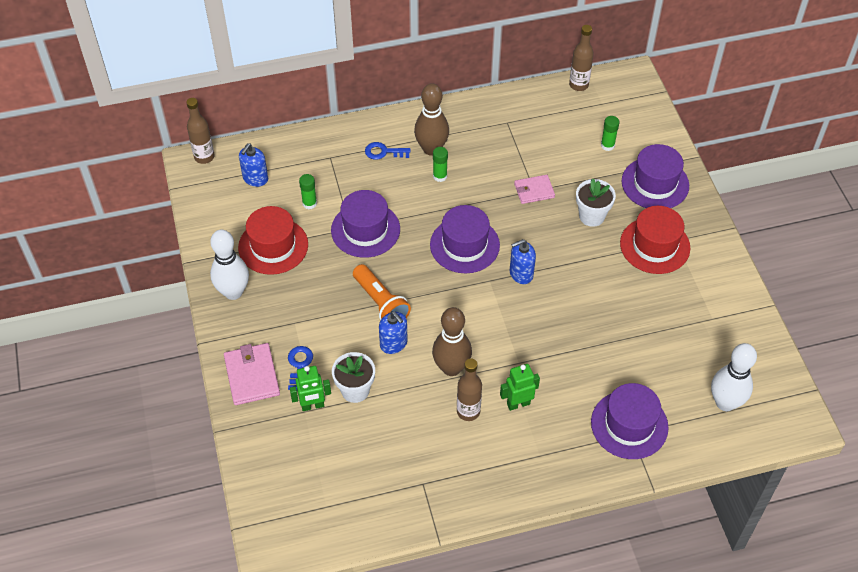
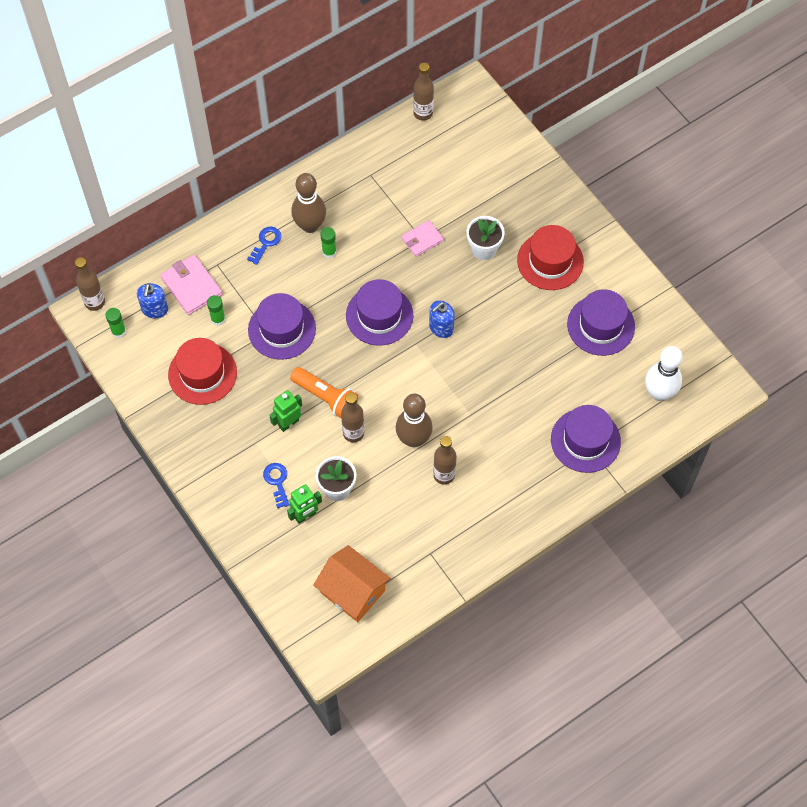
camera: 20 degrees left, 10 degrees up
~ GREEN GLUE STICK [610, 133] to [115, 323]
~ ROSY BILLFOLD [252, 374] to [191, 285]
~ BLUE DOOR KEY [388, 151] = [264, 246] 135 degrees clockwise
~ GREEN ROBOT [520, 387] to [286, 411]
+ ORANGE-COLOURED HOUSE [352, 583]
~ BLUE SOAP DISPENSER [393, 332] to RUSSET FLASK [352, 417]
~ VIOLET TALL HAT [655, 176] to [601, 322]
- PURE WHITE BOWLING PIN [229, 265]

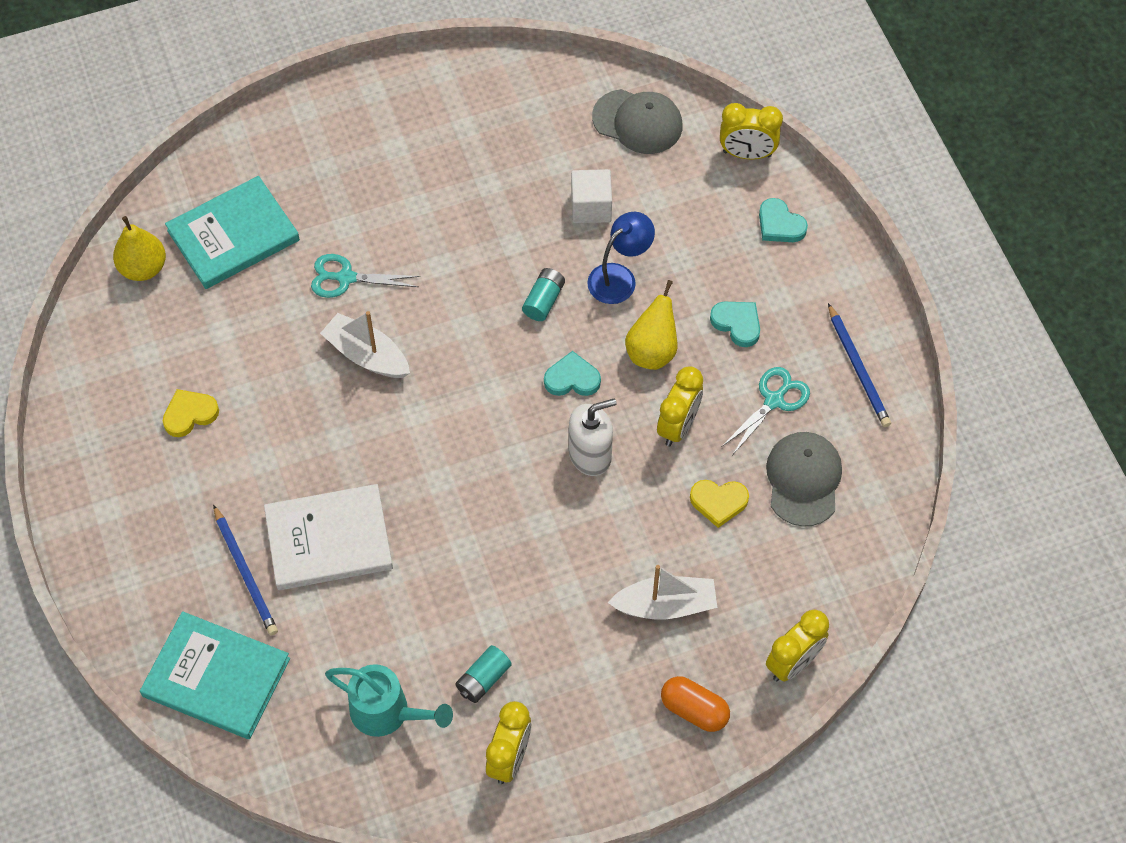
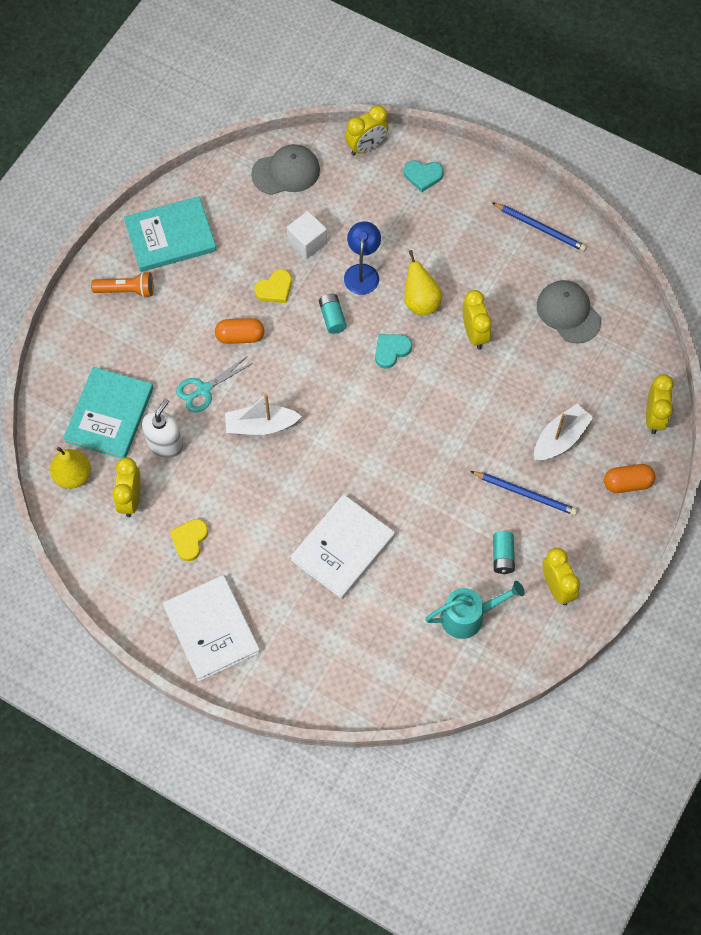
camera: 40 degrees left, 5 degrees up
+ ORANGE-COLOURED POCKET TORCH [122, 285]
+ GOLDEN BEDSIDE CLOCK [126, 487]
~ AQUA HARDBACK [215, 675] to [170, 234]
~ PURE WHITE SOAP DISPENSER [593, 437] to [162, 429]
+ PURE WHITE HARDBACK [211, 628]
+ ORANGE-COLOURED PILL SHAPE [239, 331]
~ GOLDEN LOVE HEART [719, 504] to [273, 286]
~ BLUE LEAD PENCIL [245, 570] to [524, 493]
- AQUA LOVE HEART [735, 324]
- AQUA SCISSORS [765, 410]

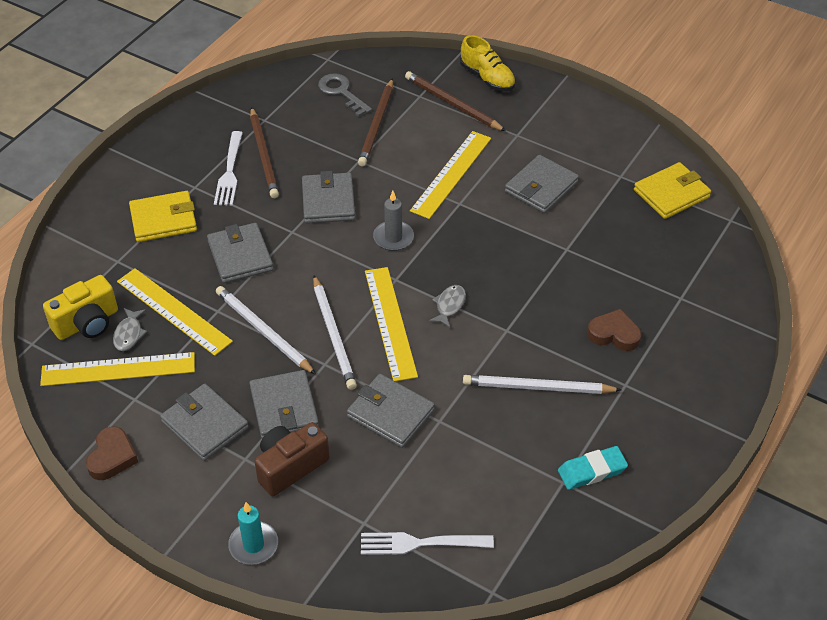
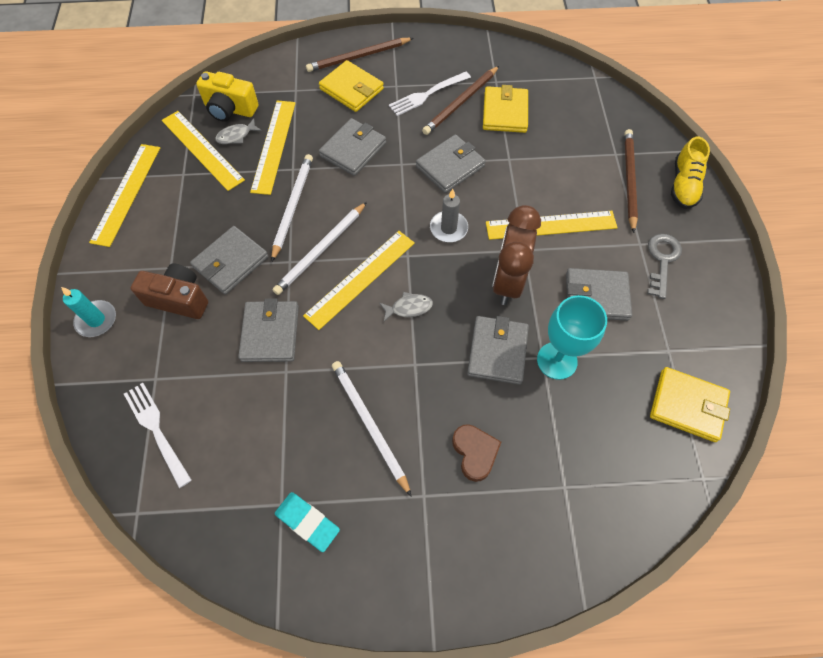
camera: 55 degrees right, 15 degrees up
~ RUSSET LOVE HEART [112, 453] to GOLDEN MEASURING STICK [124, 195]
~ RUSSET LEAD PENCIL [375, 122] to [359, 55]
~ ASH-GREY BILLFOLD [204, 422] to [498, 350]
+ GOLDEN BILLFOLD [505, 109]
+ RUSSET BEDSIDE CLOCK [516, 255]
+ AQUA WINE GLASS [572, 337]
~ ASH-GREY DOOR KEY [345, 95] to [664, 266]

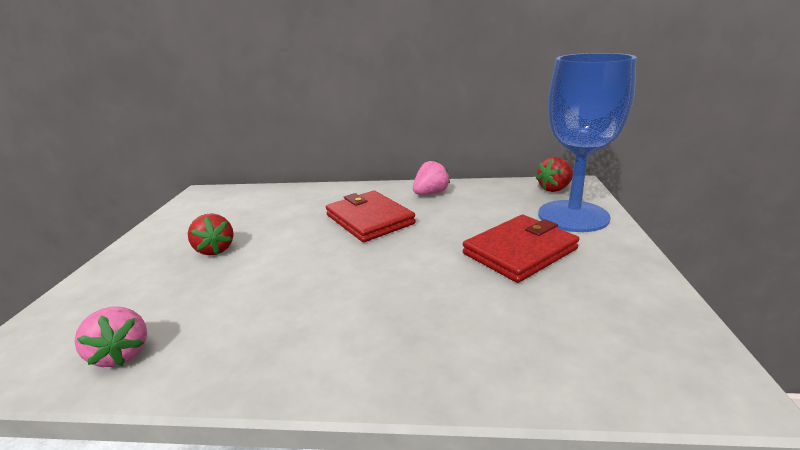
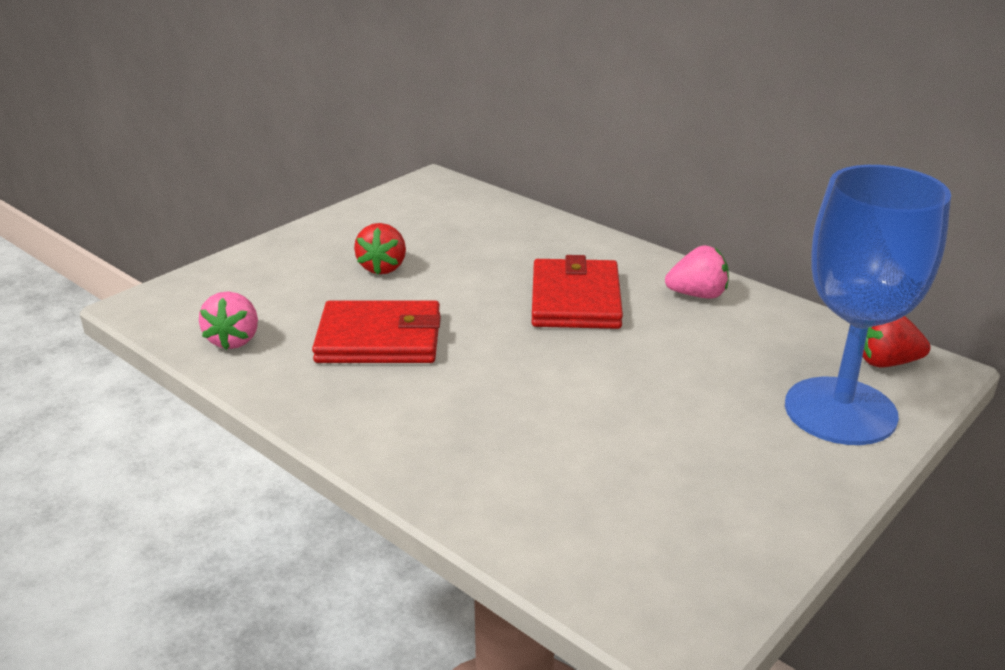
camera: 35 degrees right, 5 degrees up
~ SCARLET BILLFOLD [521, 249] to [376, 332]

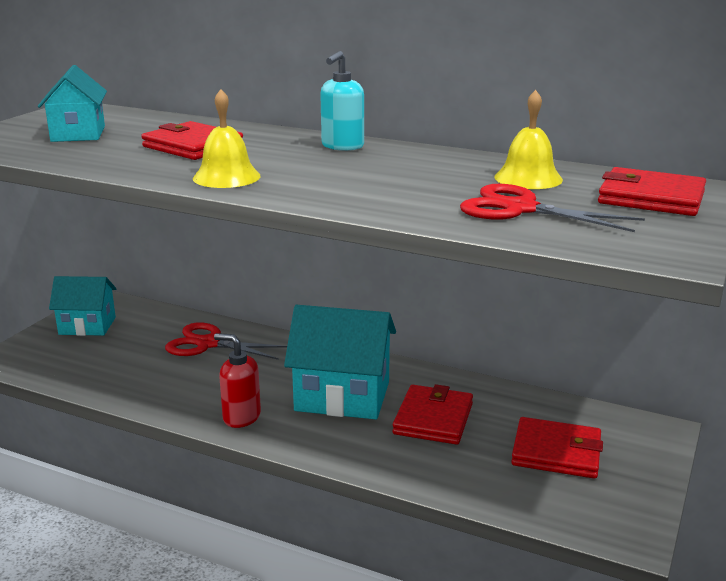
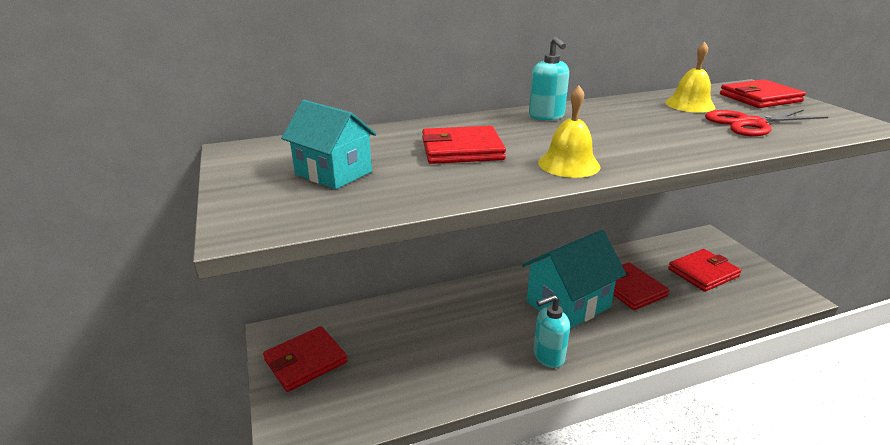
camera: 45 degrees left, 5 degrees up
~ AQUA HOUSE [82, 306] to SCARLET BILLFOLD [305, 359]
~ SCARLET SOAP DISPENSER [237, 380] to AQUA SOAP DISPENSER [551, 331]
- SCARLET SCISSORS [226, 341]

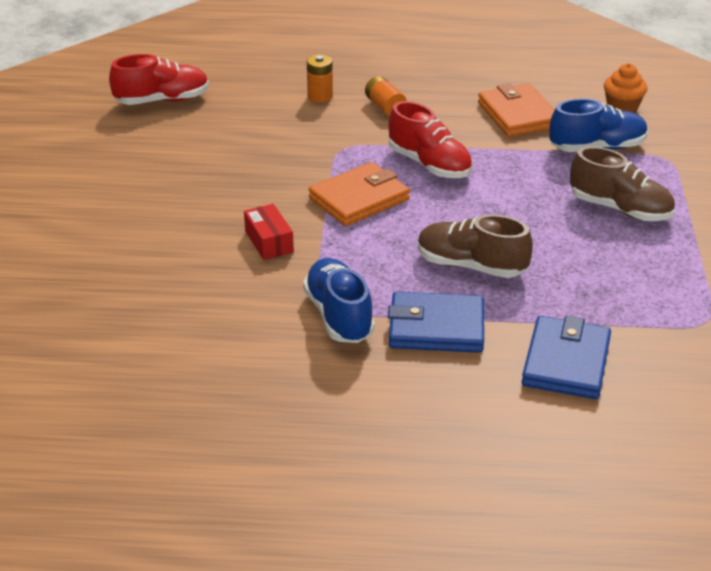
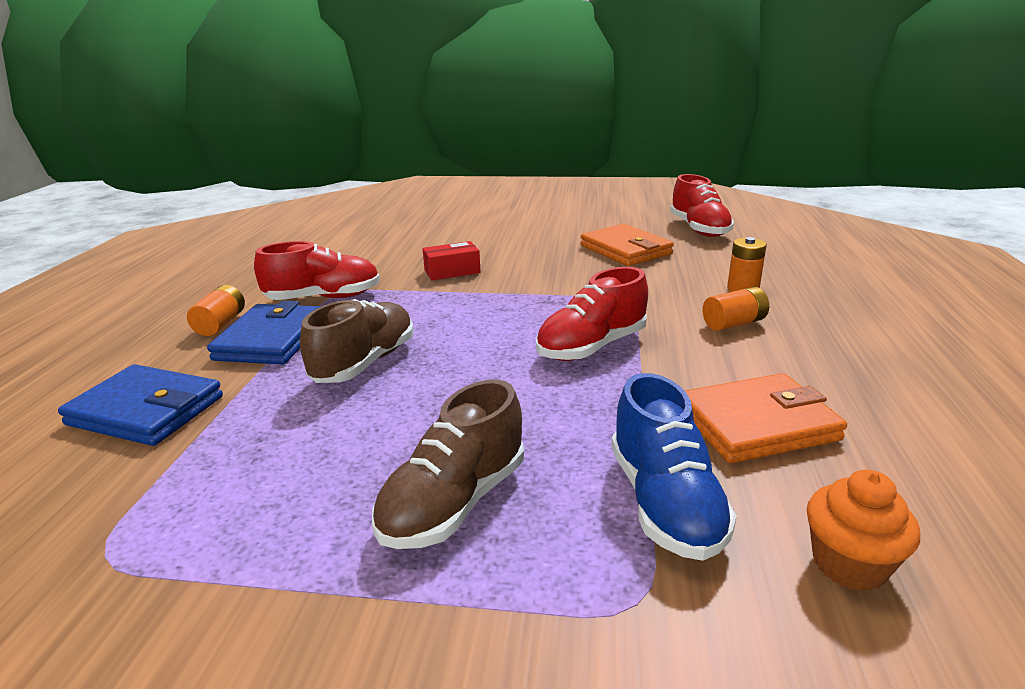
camera: 95 degrees right, 10 degrees down
+ ORANGE-COLOURED BATTERY [216, 310]
~ BLUE LACE-UP SHOE [339, 300] to SCARLET LACE-UP SHOE [317, 270]
~ ORANGE-COLOURED BILLFOLD [359, 194] to [627, 245]

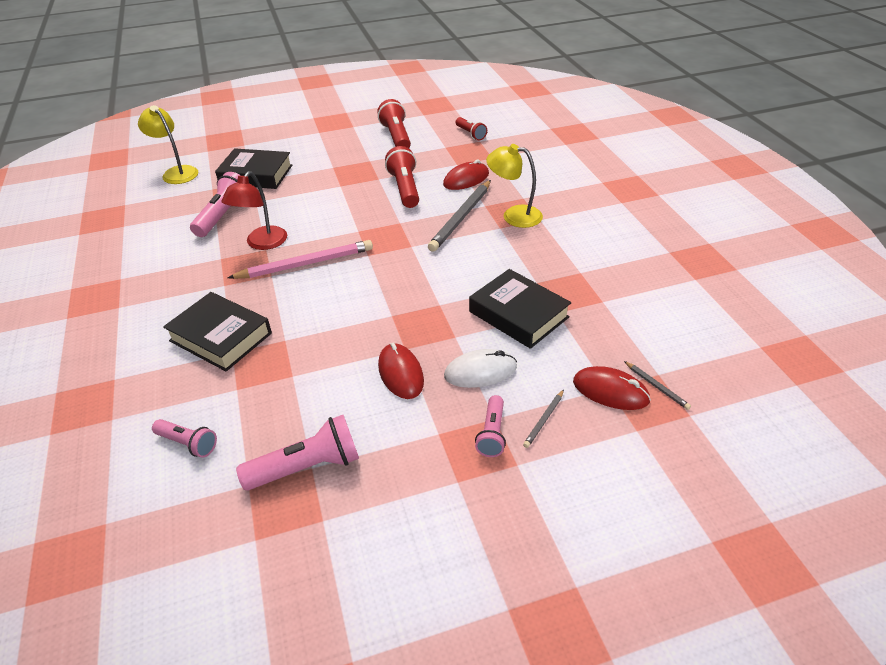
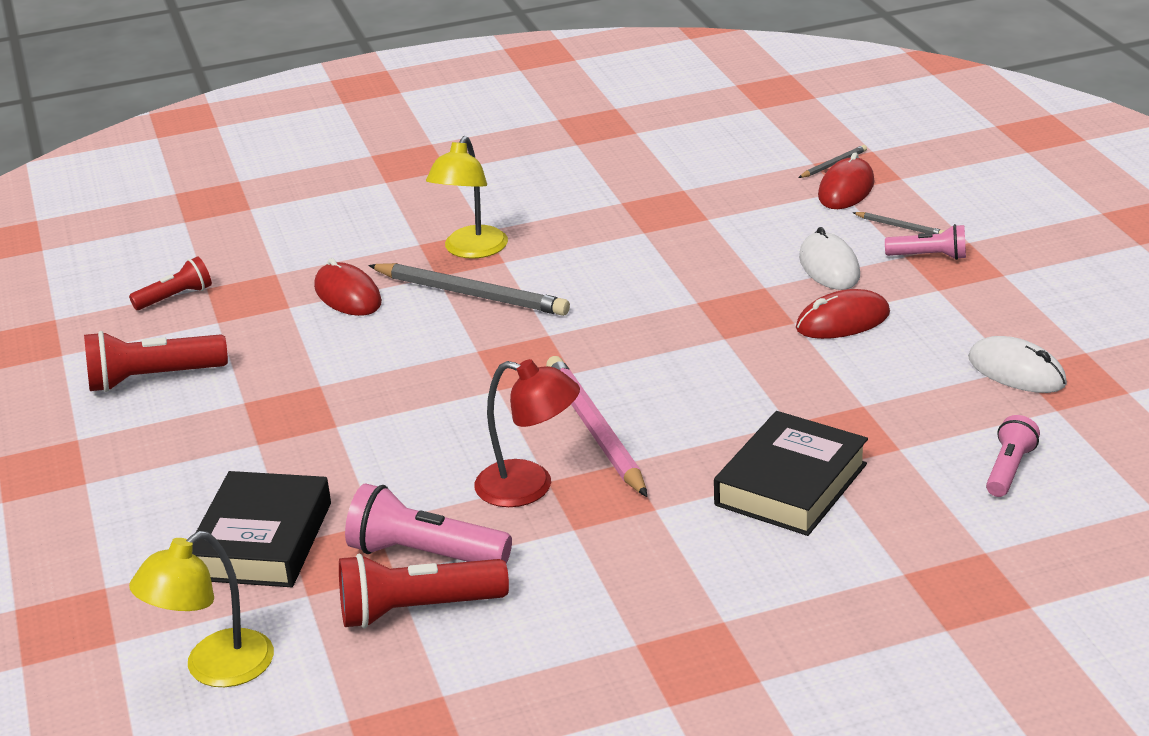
camera: 90 degrees left, 10 degrees down
~ SCARLET POCKET TORCH [402, 177] to [424, 591]
~ ROSY POCKET TORCH [297, 452] to PURE WHITE PC MOUSE [1017, 364]
- EBONY HARDBACK [520, 309]

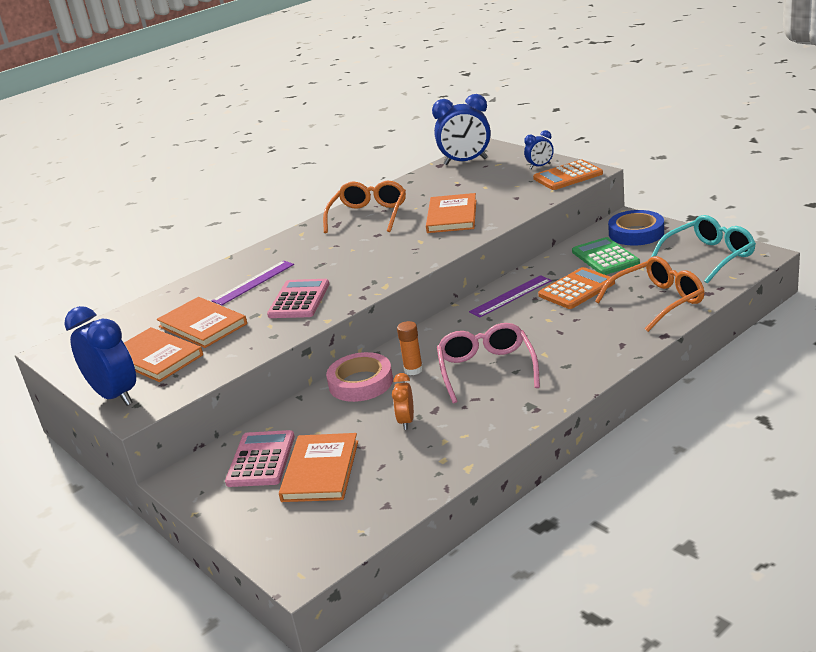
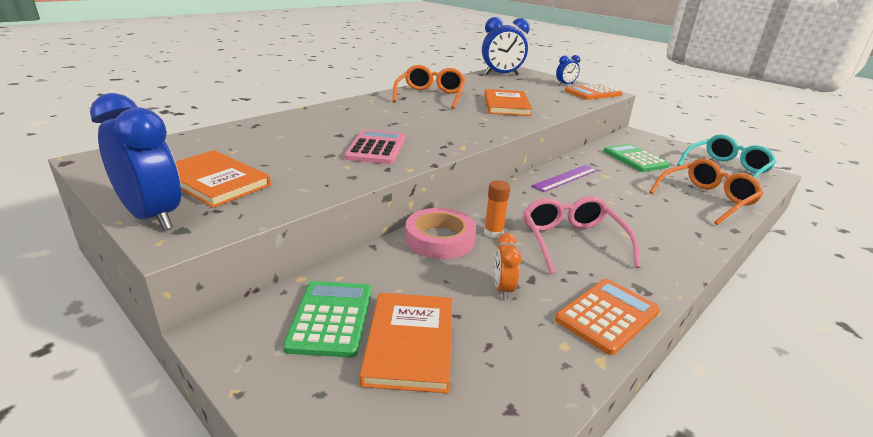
camera: 10 degrees left, 0 degrees up
~ ROSY ADDING MACHINE [260, 458] to GREEN ADDING MACHINE [327, 319]
~ ORANGE-COLOURED ADDING MACHINE [576, 288] to [607, 317]
- ORANGE-COLOURED HARDBACK [202, 322]
- VIOLET MEASURING STICK [252, 283]
- BLUE STICKY TAPE [636, 228]

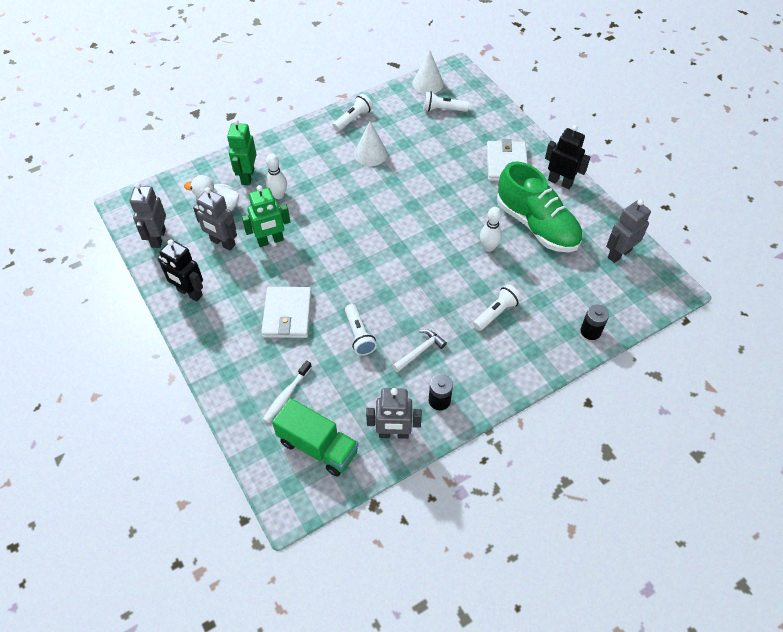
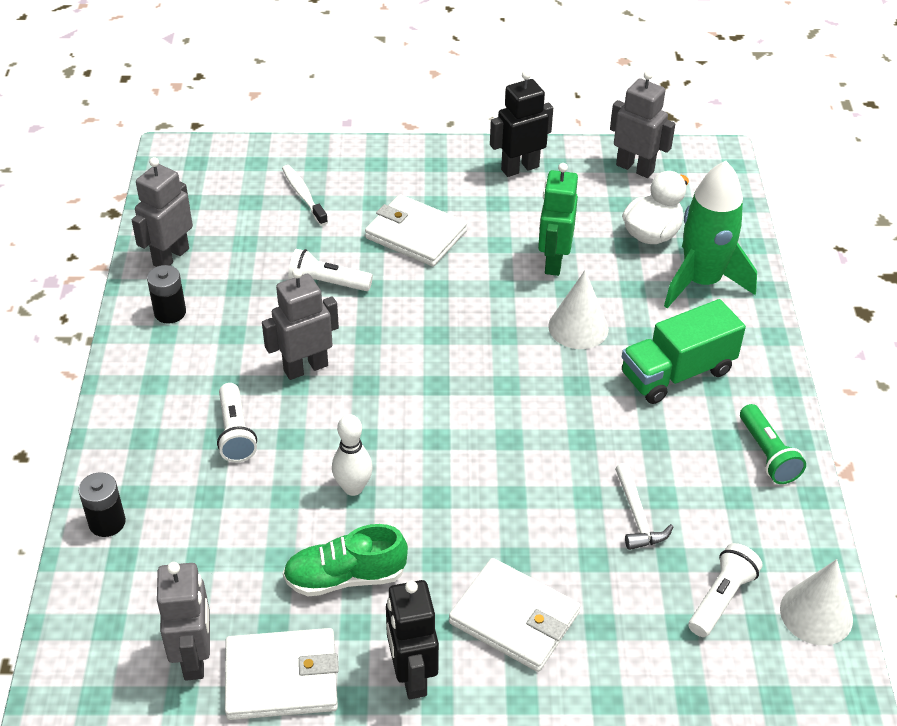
camera: 120 degrees right, 10 degrees down
+ PURE WHITE BILLFOLD [282, 674]
~ ASH-GREY ROBOT [215, 218] to [300, 324]
~ GREEN LACE-UP SHOE [539, 207] = [345, 560] x0.60
~ EBONY ROBOT [567, 157] = [412, 639] 105 degrees clockwise
~ PURE WHITE CONE [371, 143] to [578, 309]
~ PURE WHITE CLAW HAMMER [419, 350] to [644, 506]
~ GREEN LORRY [315, 437] to [684, 351]
~ GREEN ROBOT [242, 152] to GREEN ROCKET [710, 234]
~ PURE WHITE POCKET TORCH [353, 113] to GREEN POCKET TORCH [773, 444]
- PURE WHITE BOWLING PIN [276, 176]

